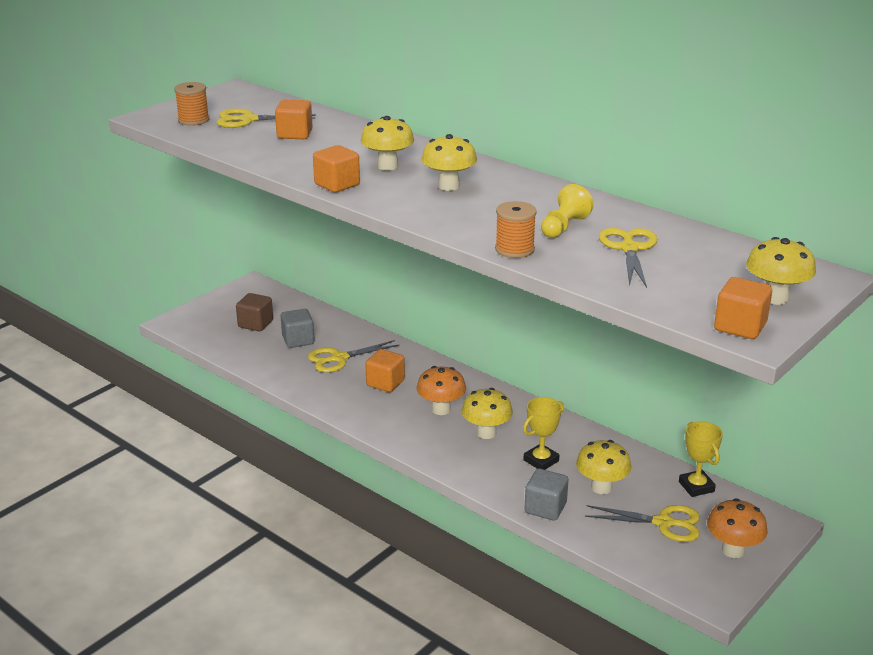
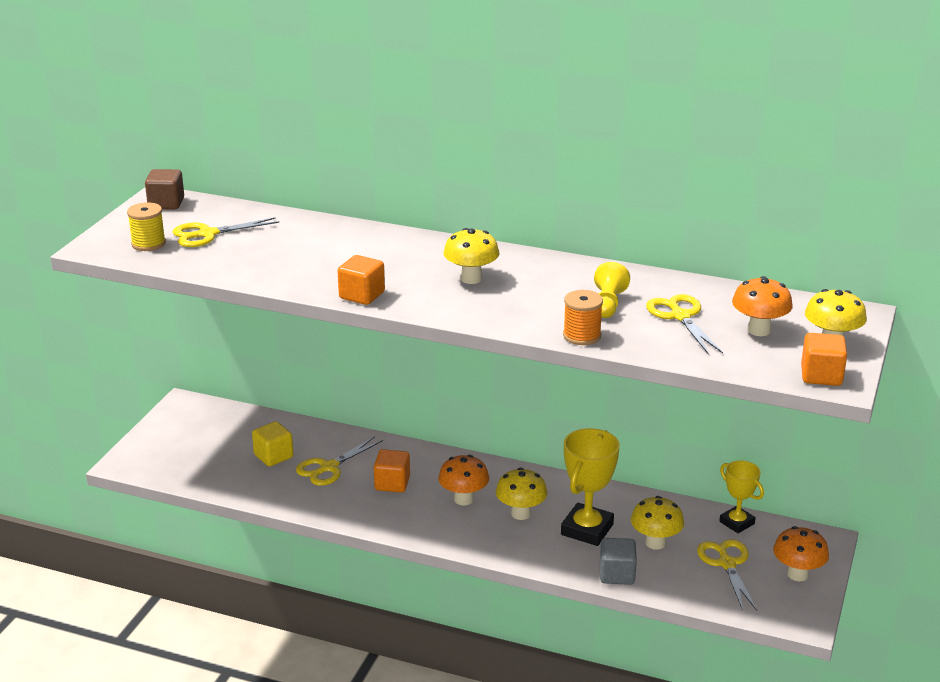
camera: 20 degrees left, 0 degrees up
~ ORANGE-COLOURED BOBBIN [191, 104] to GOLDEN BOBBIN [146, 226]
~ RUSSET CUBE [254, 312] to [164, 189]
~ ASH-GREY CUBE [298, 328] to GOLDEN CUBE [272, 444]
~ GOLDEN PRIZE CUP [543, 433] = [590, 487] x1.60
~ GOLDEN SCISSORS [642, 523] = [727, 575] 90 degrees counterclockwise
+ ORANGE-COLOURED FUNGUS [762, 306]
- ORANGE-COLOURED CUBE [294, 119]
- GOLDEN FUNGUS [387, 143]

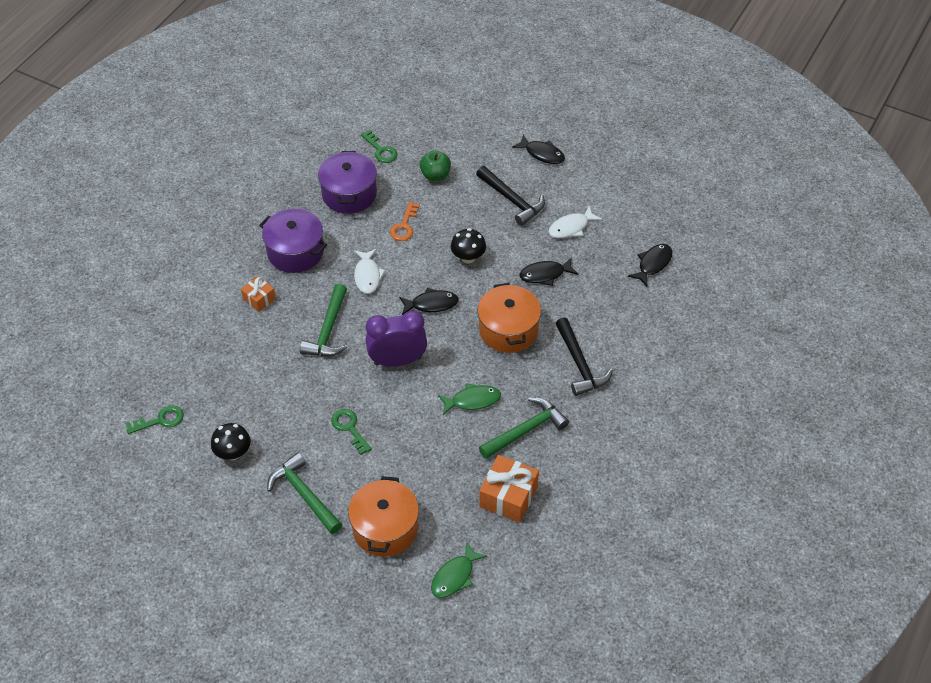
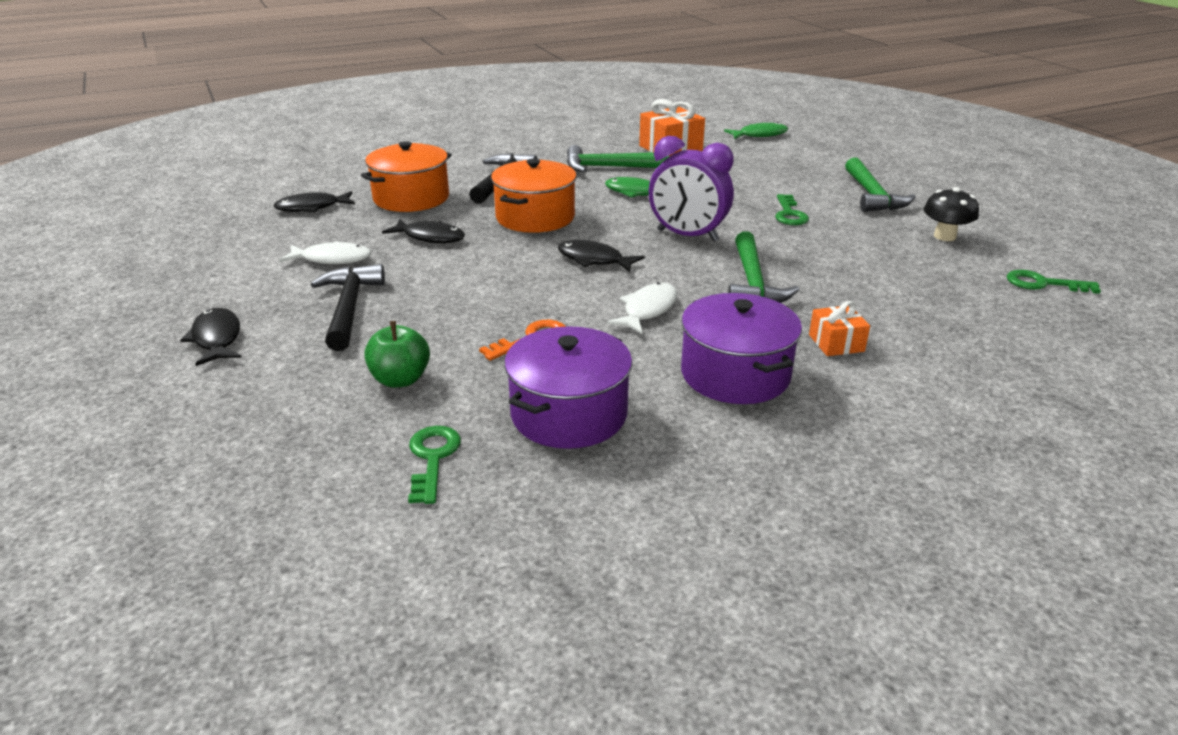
camera: 145 degrees left, 20 degrees down
~ ORANGE-COLOURED STOCKPOT [383, 516] to [406, 176]
~ GREEN CLAW HAMMER [323, 320] = [764, 267] 135 degrees clockwise
- EBONY FUNGUS [468, 245]

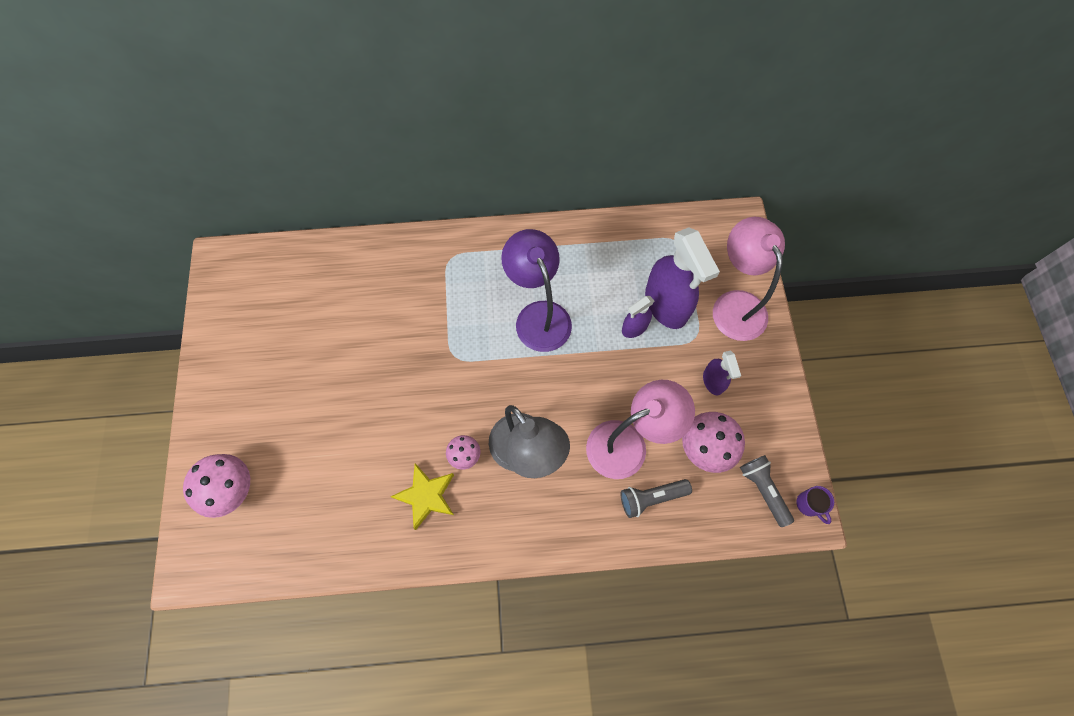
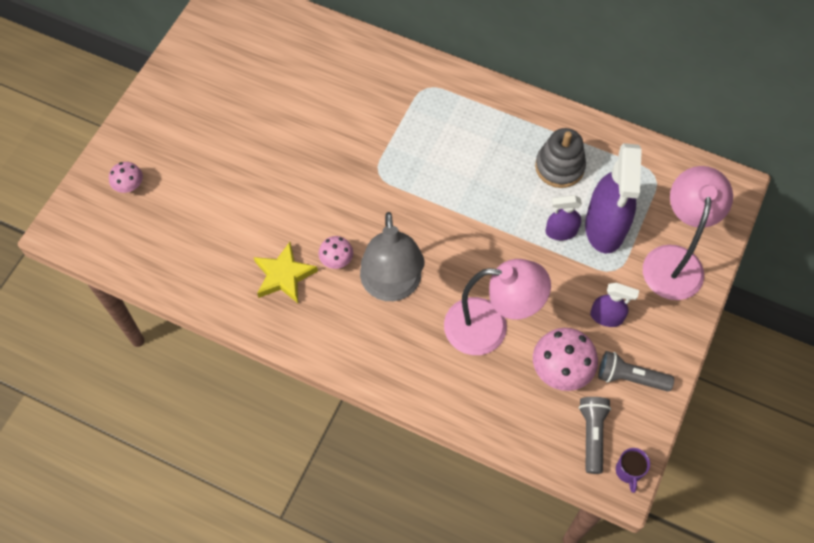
camera: 30 degrees right, 5 degrees down
~ ROSY FUNGUS [216, 486] = [126, 177] x0.57
+ ASH-GREY STACKING TOY [560, 158]
~ VIOLET SPRAY BOTTLE [722, 372] = [614, 305] 90 degrees counterclockwise
~ ASH-GREY POCKET TORCH [656, 498] to [636, 371]
- VIOLET READING LAMP [536, 290]

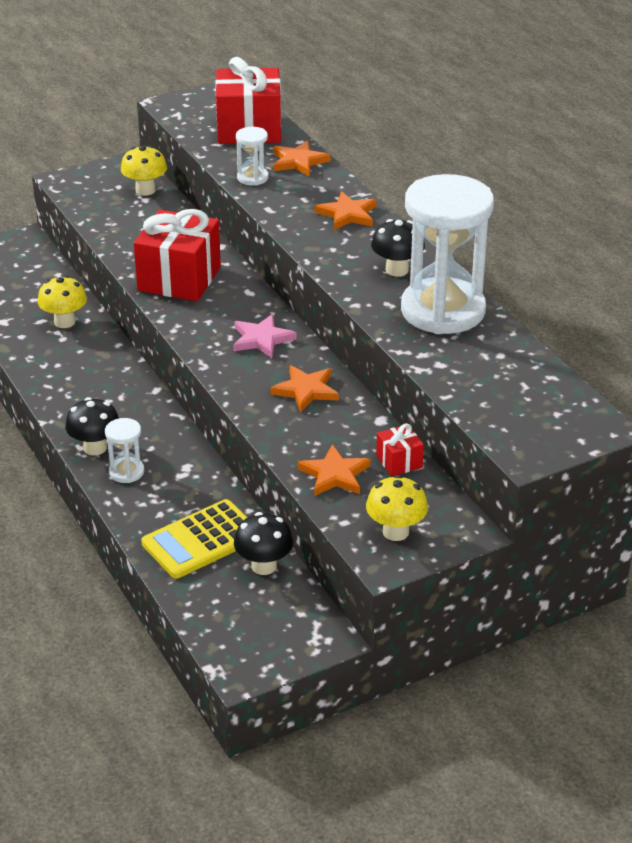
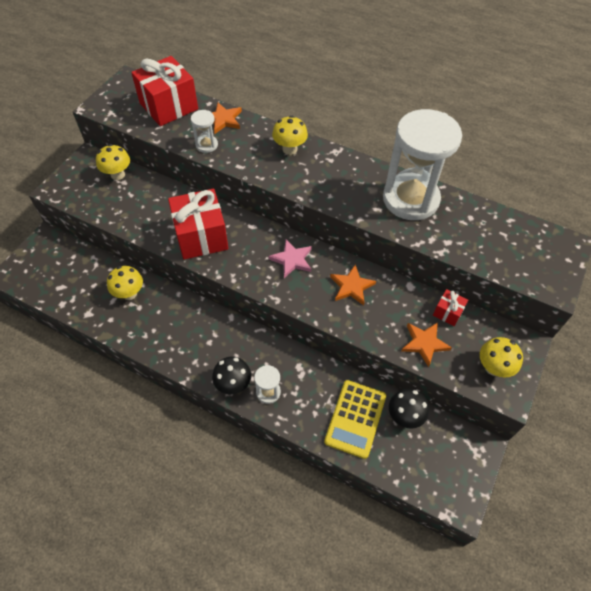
camera: 35 degrees left, 20 degrees up
~ ORANGE-COLOURED STAR [345, 210] to GOLDEN FUNGUS [290, 135]
- EBONY FUNGUS [398, 247]

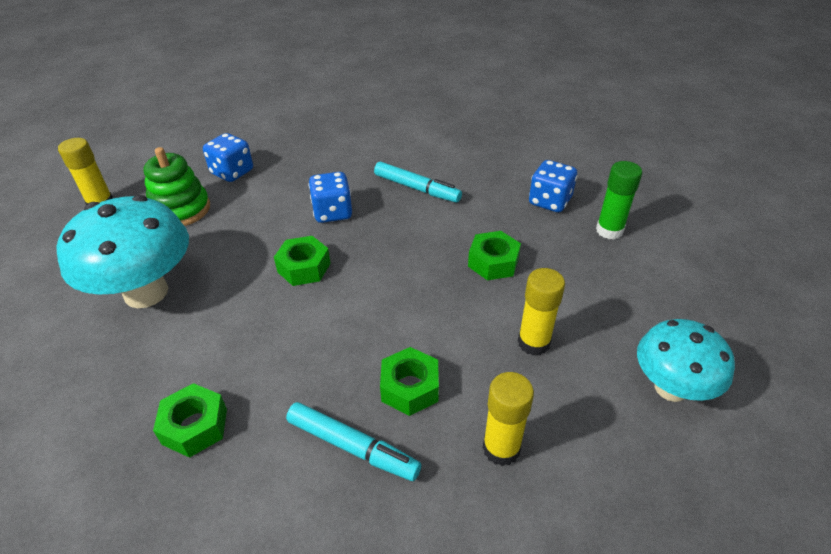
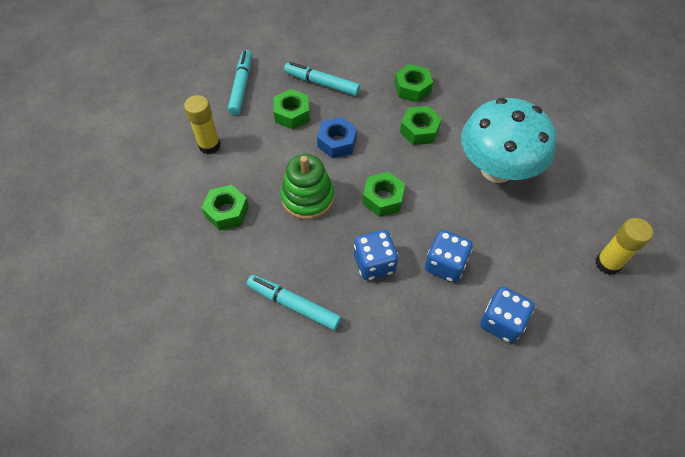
camera: 175 degrees right, 15 degrees up
~ GOLDEN GLUE STICK [508, 419] to AQUA MARKER PEN [240, 82]
~ GREEN STACKING TOY [177, 186] to [307, 187]
+ BLUE HEX NUT [337, 137]
+ GREEN HEX NUT [421, 125]
~ BLUE GAME DIE [553, 186] to [449, 256]
- GREEN GLUE STICK [619, 200]
- AQUA FUNGUS [686, 360]

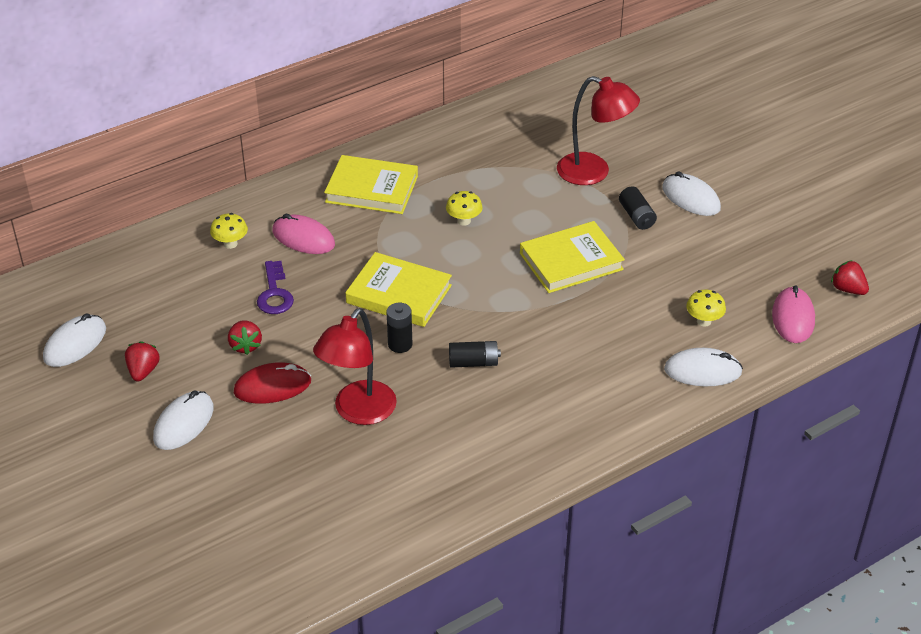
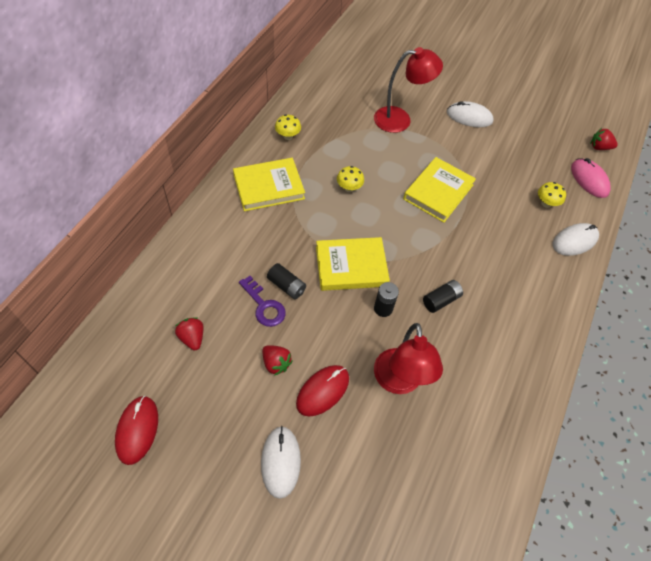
camera: 35 degrees left, 15 degrees up
~ PURE WHITE PC MOUSE [74, 340] to SCARLET PC MOUSE [136, 430]
~ SCARLET TOY STRAWBERRY [142, 361] to [189, 333]
~ EBONY BATTERY [638, 208] to [286, 281]
~ GOLDEN FUNGUS [229, 231] to [288, 127]
- ROSY PC MOUSE [303, 234]

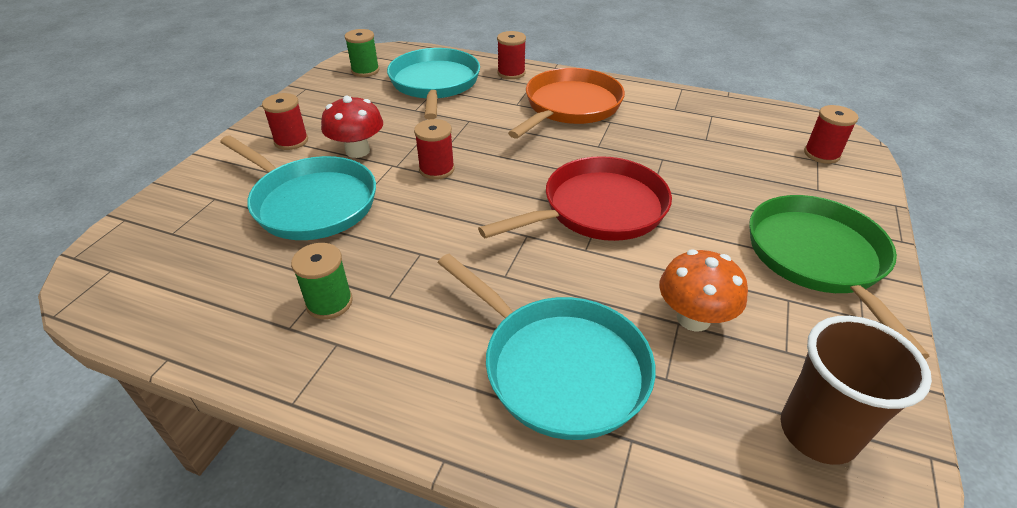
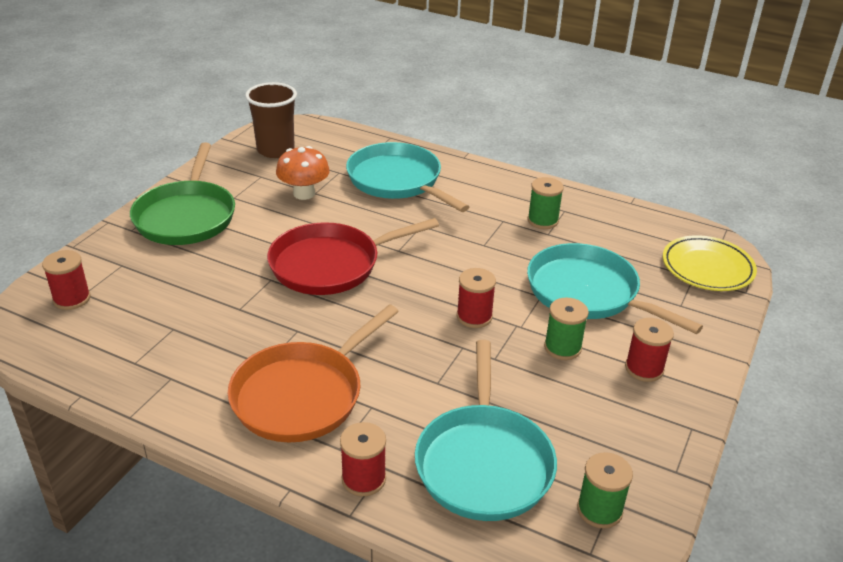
camera: 175 degrees left, 5 degrees down
~ SCARLET FUNGUS [352, 127] to GREEN BOBBIN [566, 329]
+ GOLDEN DINNER PLATE [710, 263]

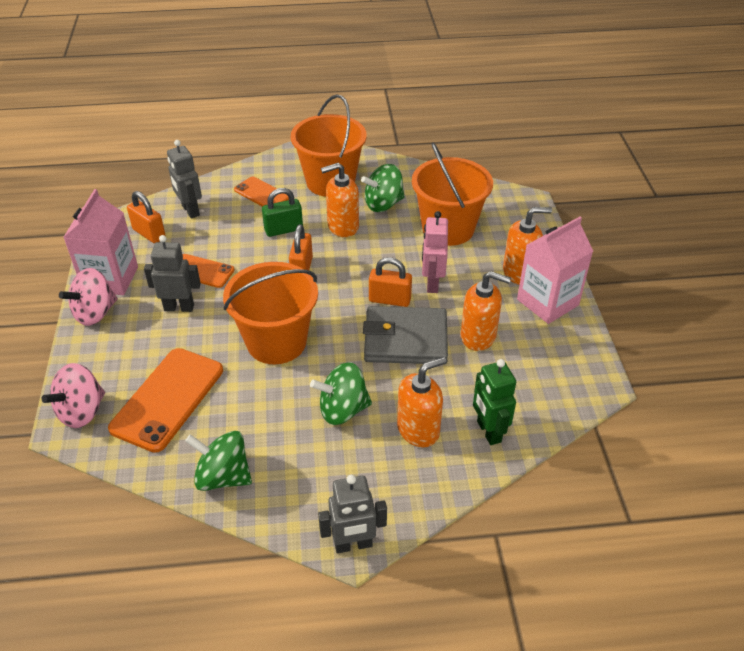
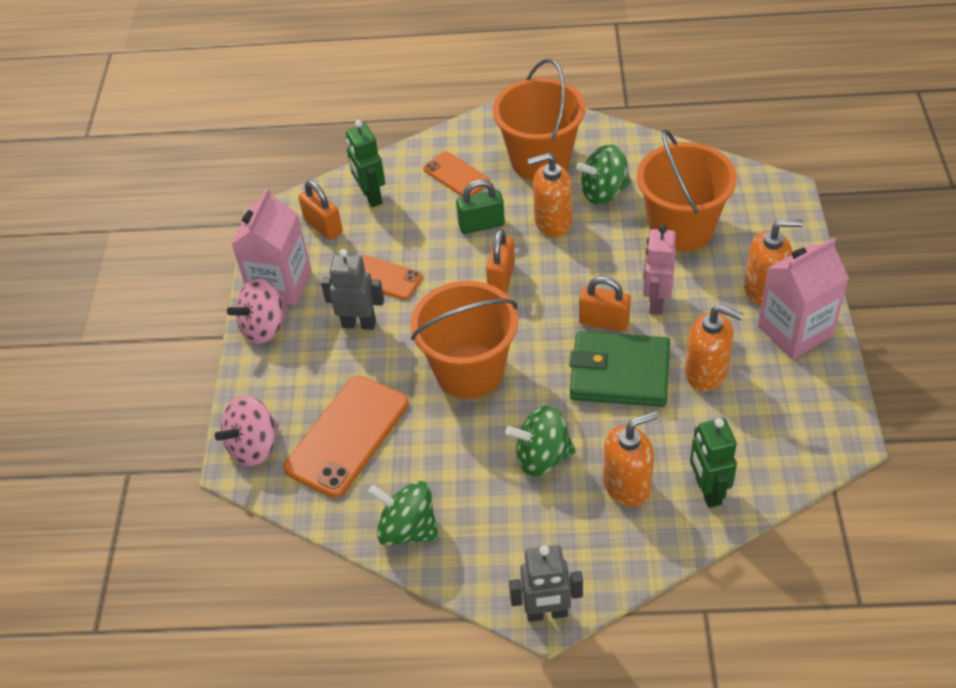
camera: 10 degrees right, 5 degrees up
~ ASH-GREY ROBOT [184, 179] to GREEN ROBOT [365, 163]
~ ASH-GREY BILLFOLD [405, 335] to GREEN BILLFOLD [619, 369]

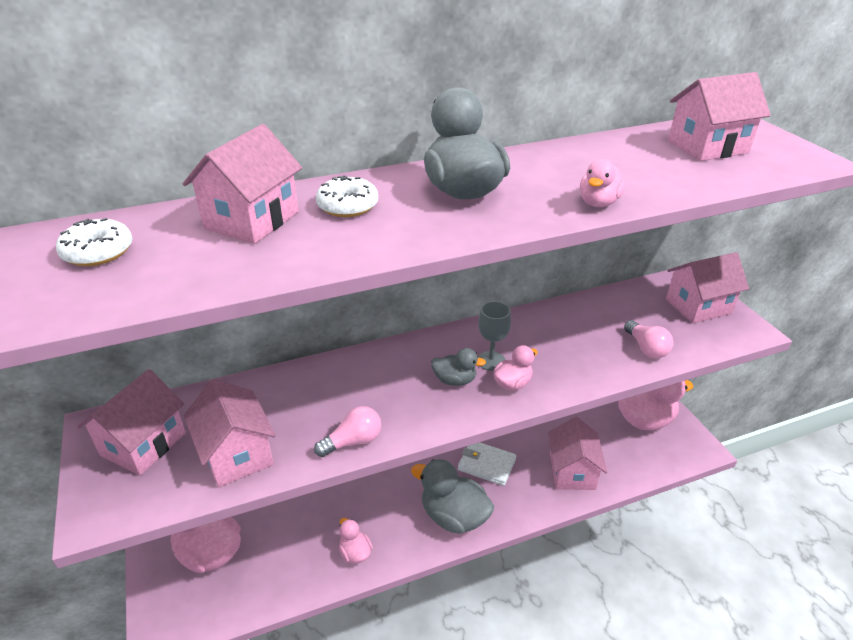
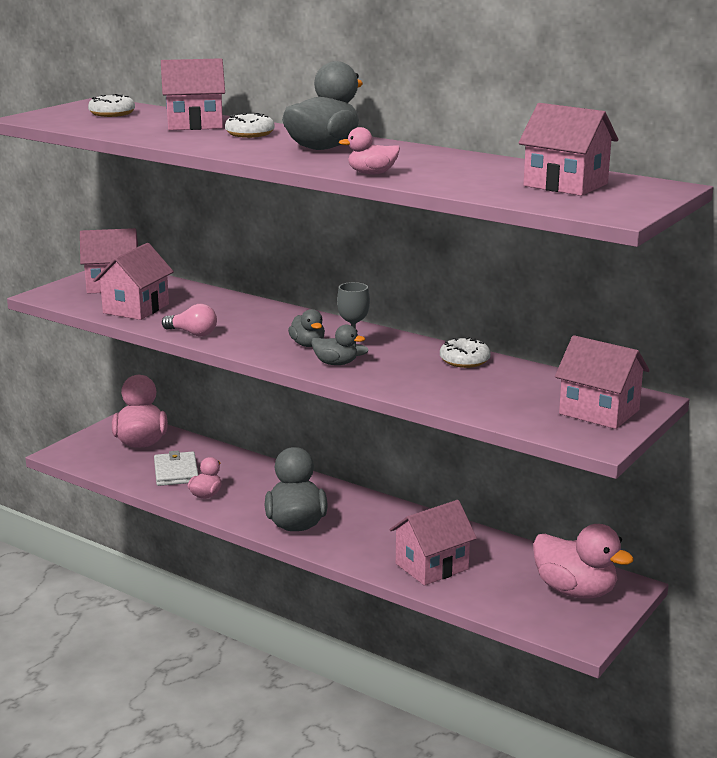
camera: 55 degrees right, 15 degrees down
~ PURE WHITE BILLFOLD [487, 464] to [176, 468]
~ ROSY TOY DUCK [515, 368] to ASH-GREY TOY DUCK [338, 344]
+ PURE WHITE DONUT [465, 352]
- ROSY LIGHT BULB [649, 339]

